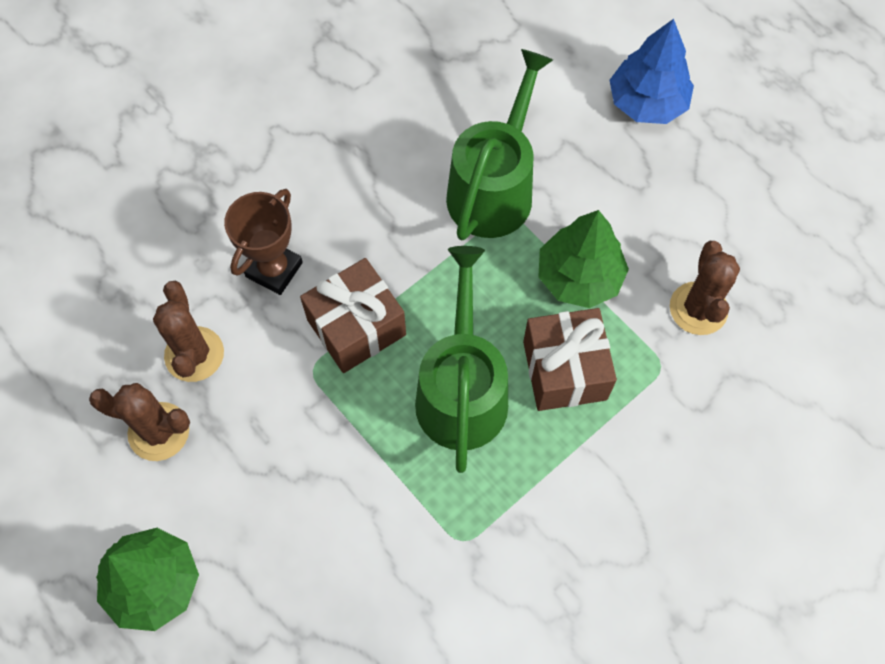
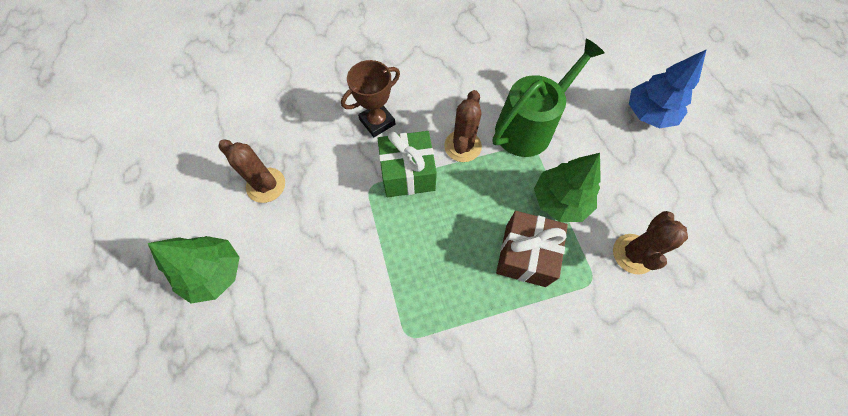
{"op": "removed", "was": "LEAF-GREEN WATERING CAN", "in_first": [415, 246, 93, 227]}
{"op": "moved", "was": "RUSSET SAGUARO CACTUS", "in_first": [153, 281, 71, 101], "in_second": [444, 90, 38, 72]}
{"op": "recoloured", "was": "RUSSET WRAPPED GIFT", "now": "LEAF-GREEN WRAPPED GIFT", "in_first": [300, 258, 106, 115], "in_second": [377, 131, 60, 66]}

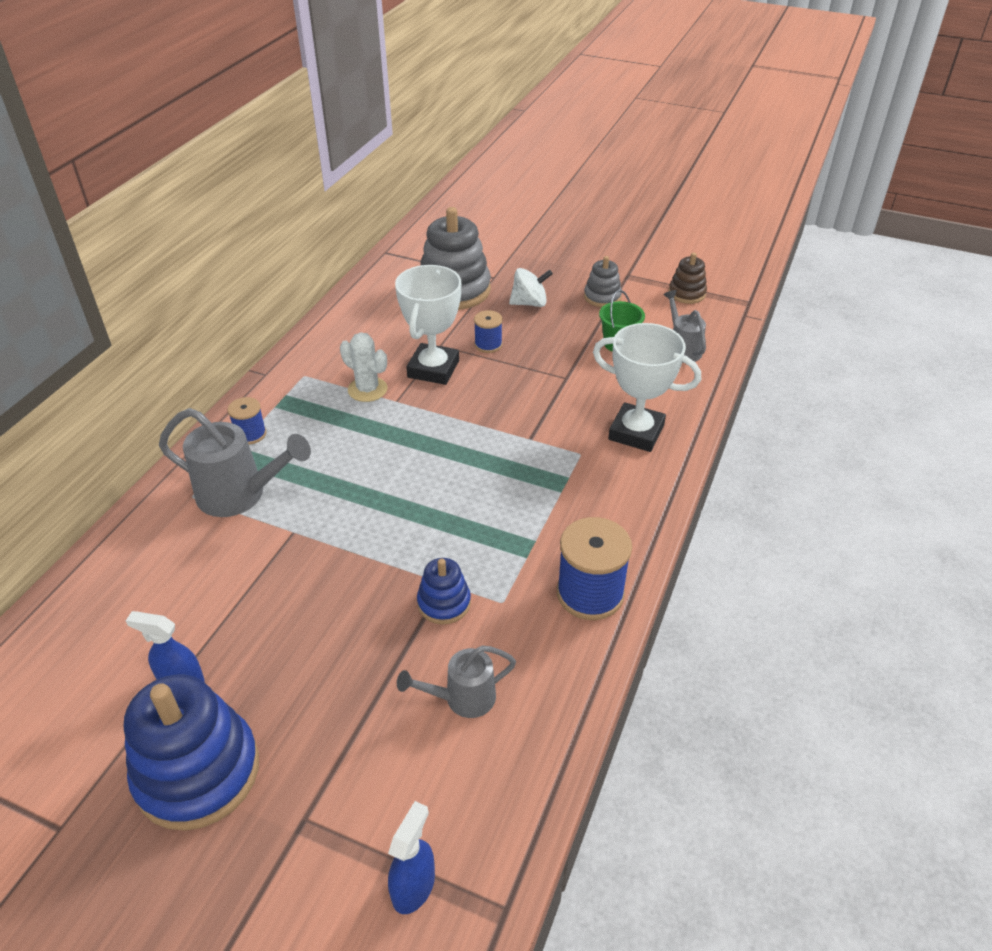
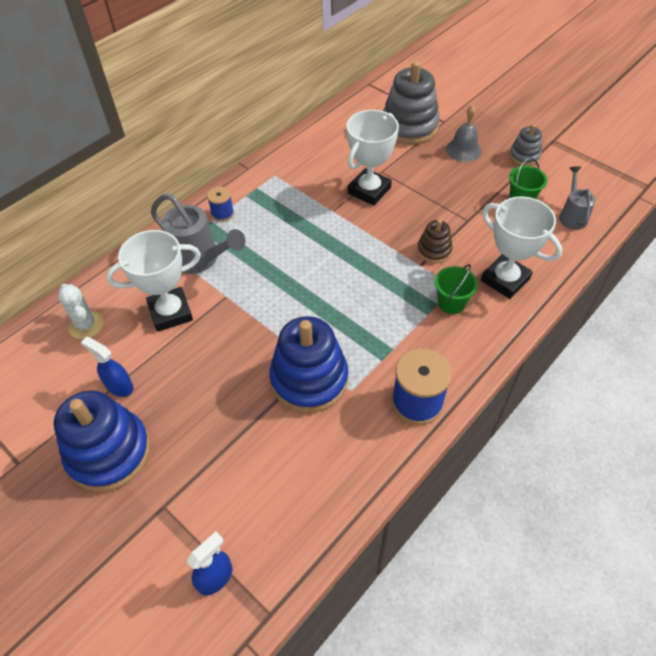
{"op": "removed", "was": "GREY WATERING CAN", "in_first": [397, 646, 119, 72]}
{"op": "removed", "was": "ROYAL BLUE REEL OF THREAD", "in_first": [474, 310, 29, 43]}
{"op": "added", "now": "WHITE TROPHY", "in_second": [106, 230, 95, 102]}
{"op": "added", "now": "LEAF-GREEN SAND BUCKET", "in_second": [435, 264, 43, 50]}
{"op": "moved", "was": "WHITE SAGUARO CACTUS", "in_first": [340, 332, 48, 70], "in_second": [58, 284, 46, 55]}
{"op": "moved", "was": "RUSSET RING STACKER", "in_first": [669, 253, 38, 51], "in_second": [417, 219, 36, 44]}
{"op": "replaced", "was": "WHITE SPINNING TOP", "now": "GREY HAND BELL", "in_first": [509, 268, 44, 39], "in_second": [446, 105, 36, 57]}
{"op": "resized", "was": "ROYAL BLUE RING STACKER", "in_first": [417, 558, 54, 66], "in_second": [270, 316, 78, 97], "ratio": 1.96}

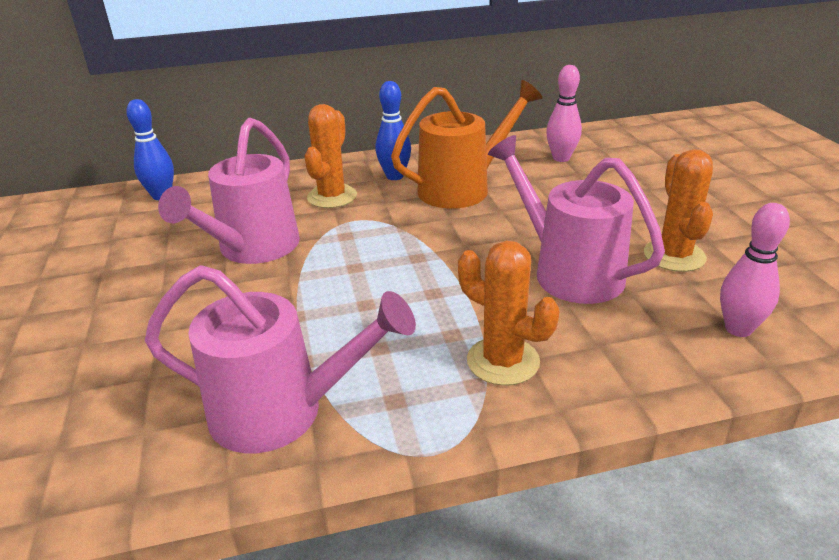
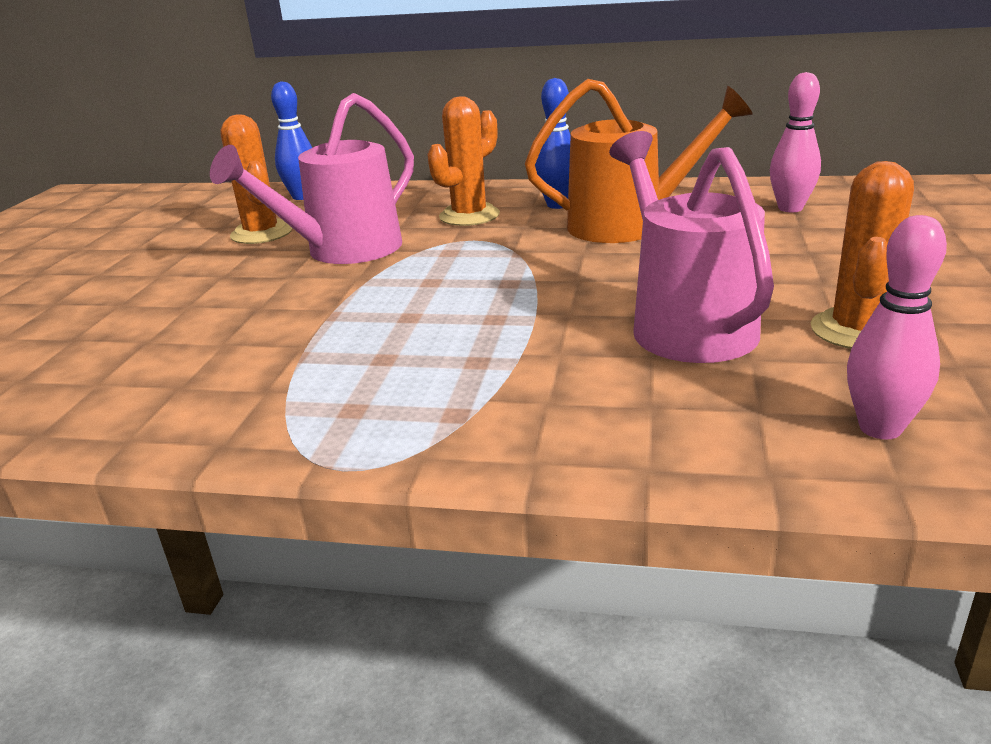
{"op": "removed", "was": "PINK WATERING CAN", "in_first": [145, 265, 271, 188]}
{"op": "moved", "was": "BRIGHT ORANGE SAGUARO CACTUS", "in_first": [458, 241, 101, 145], "in_second": [221, 114, 71, 130]}

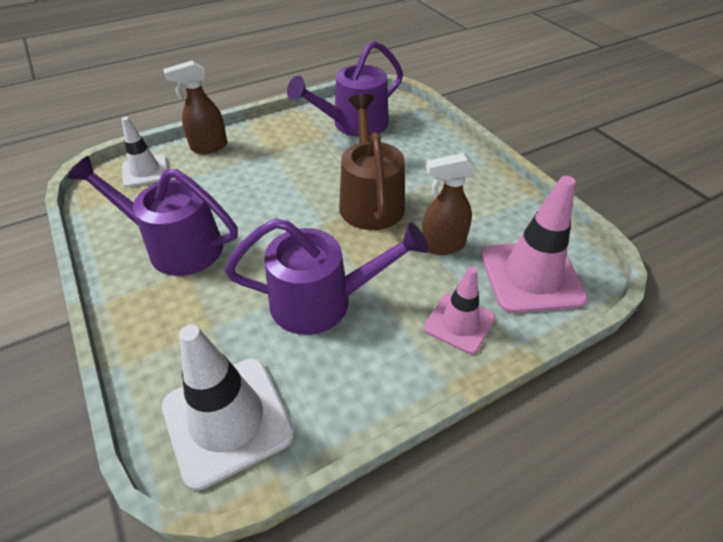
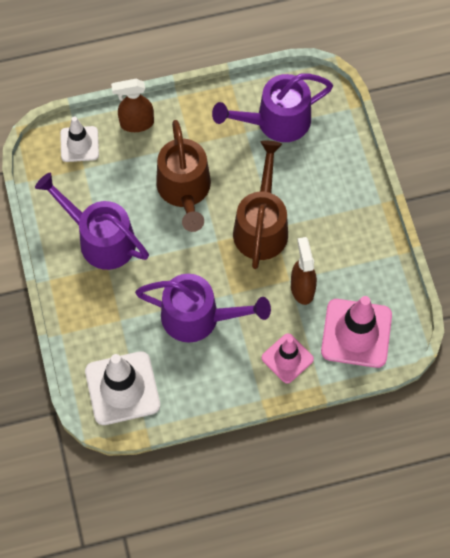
{"op": "added", "now": "RUSSET WATERING CAN", "in_second": [156, 120, 55, 112]}
{"op": "turned", "was": "RUSSET SPRAY CLEANER", "in_first": [422, 153, 54, 102], "in_second": [291, 237, 26, 68], "clockwise": 75}

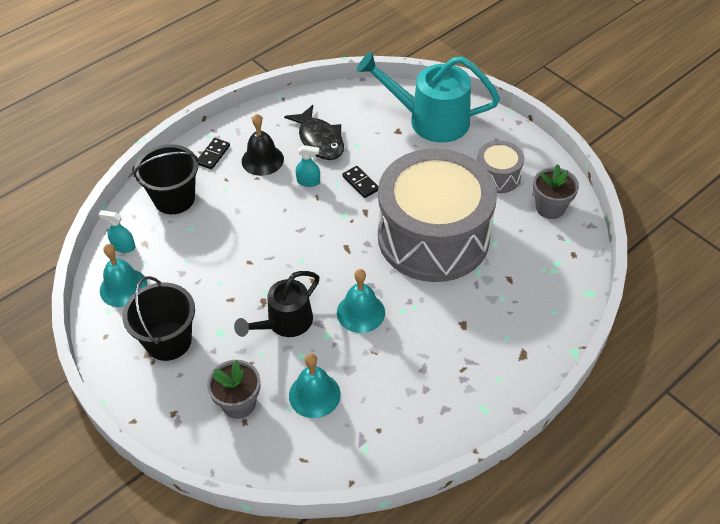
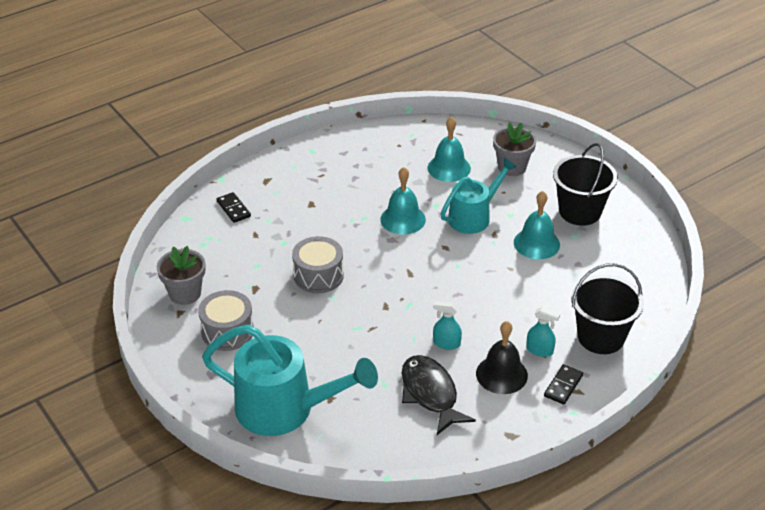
{"op": "moved", "was": "TURQUOISE SPRAY CLEANER", "in_first": [98, 210, 37, 43], "in_second": [526, 307, 34, 50]}
{"op": "moved", "was": "TURQUOISE HAND BELL", "in_first": [100, 244, 48, 63], "in_second": [514, 191, 46, 68]}
{"op": "moved", "was": "JET-BLACK DOMINO TILE", "in_first": [342, 166, 37, 32], "in_second": [217, 192, 34, 31]}
{"op": "recoloured", "was": "JET-BLACK WATERING CAN", "now": "TURQUOISE WATERING CAN", "in_first": [234, 271, 86, 66], "in_second": [441, 158, 76, 76]}
{"op": "resized", "was": "GREY TOY DRUM", "in_first": [378, 148, 119, 134], "in_second": [292, 236, 52, 57], "ratio": 0.43}

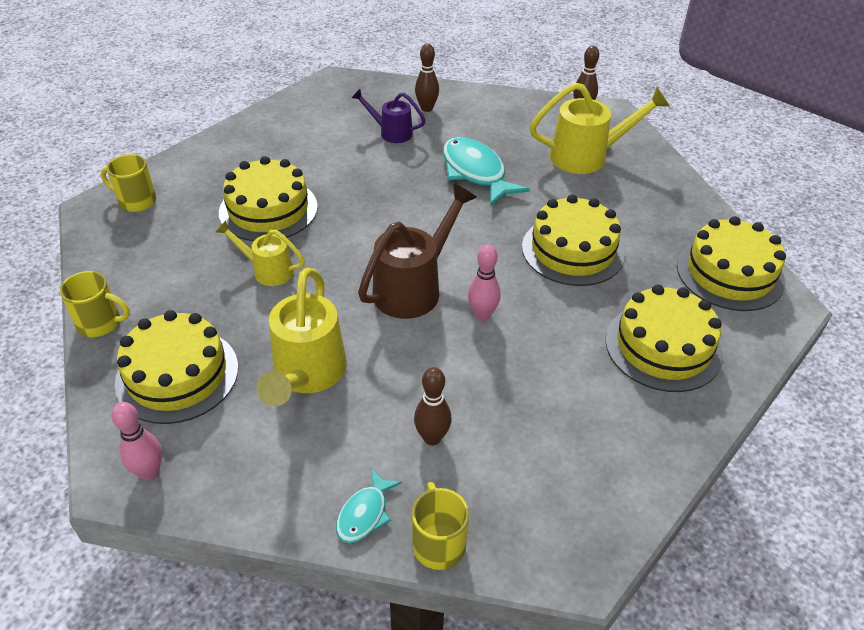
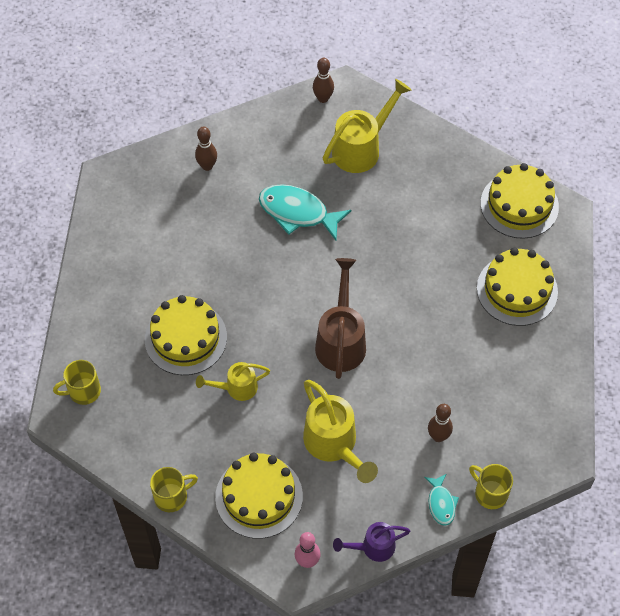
{"op": "removed", "was": "PINK BOWLING PIN", "in_first": [468, 244, 33, 77]}
{"op": "removed", "was": "GOLDEN CAKE", "in_first": [522, 194, 103, 92]}
{"op": "moved", "was": "PURPLE WATERING CAN", "in_first": [351, 89, 75, 54], "in_second": [333, 522, 77, 40]}

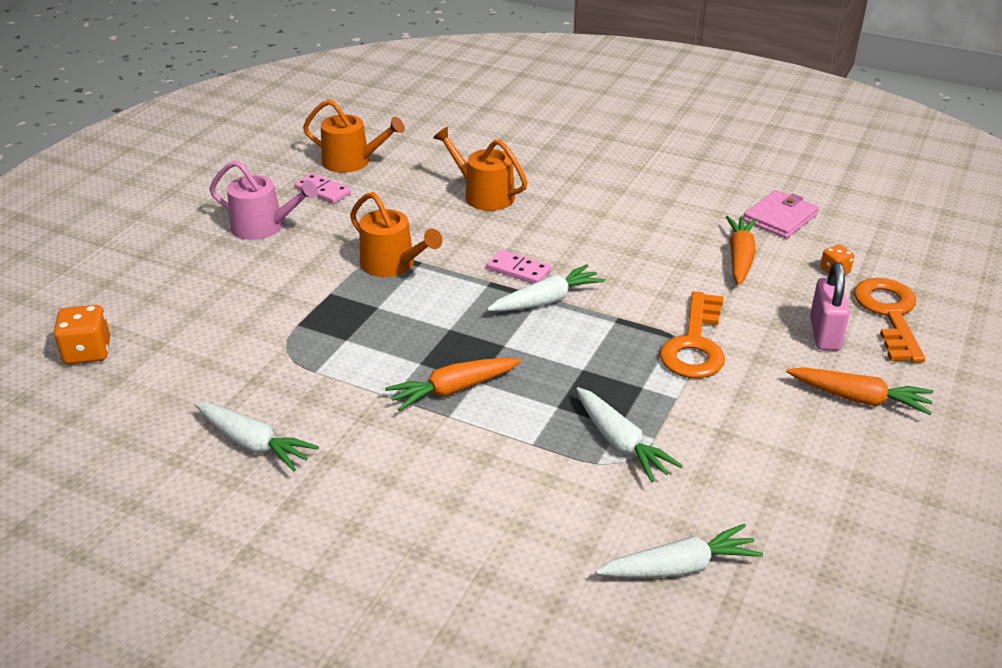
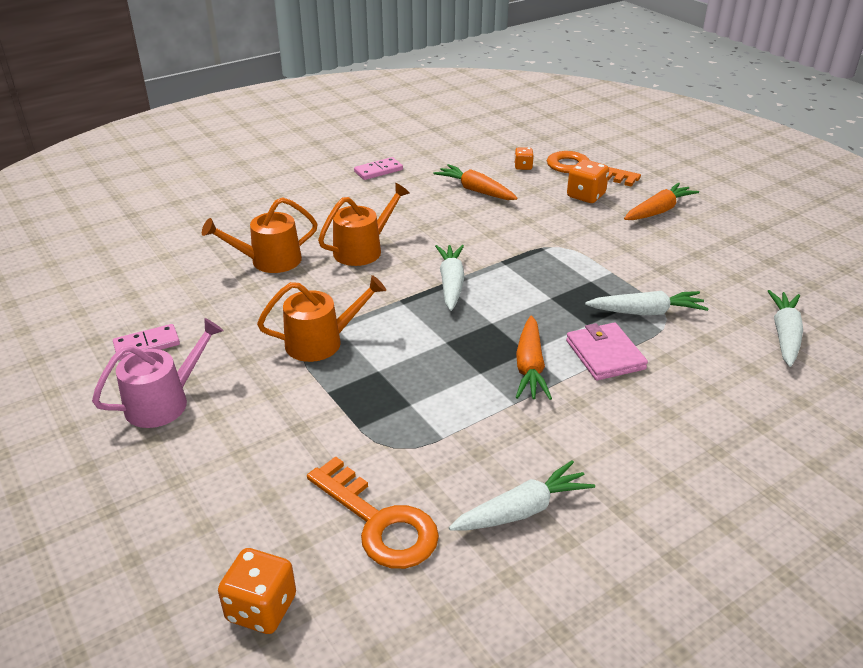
{"op": "moved", "was": "BRIGHT ORANGE WATERING CAN", "in_first": [303, 99, 102, 74], "in_second": [318, 183, 92, 83]}
{"op": "moved", "was": "PINK DOMINO TILE", "in_first": [486, 250, 65, 34], "in_second": [354, 157, 49, 23]}
{"op": "moved", "was": "BRIGHT ORANGE LATCHKEY", "in_first": [659, 291, 66, 87], "in_second": [307, 456, 132, 113]}
{"op": "moved", "was": "PINK BILLFOLD", "in_first": [743, 190, 75, 48], "in_second": [566, 323, 82, 57]}
{"op": "replaced", "was": "PINK PADLOCK", "now": "BRIGHT ORANGE DIE", "in_first": [810, 262, 40, 89], "in_second": [567, 159, 42, 44]}

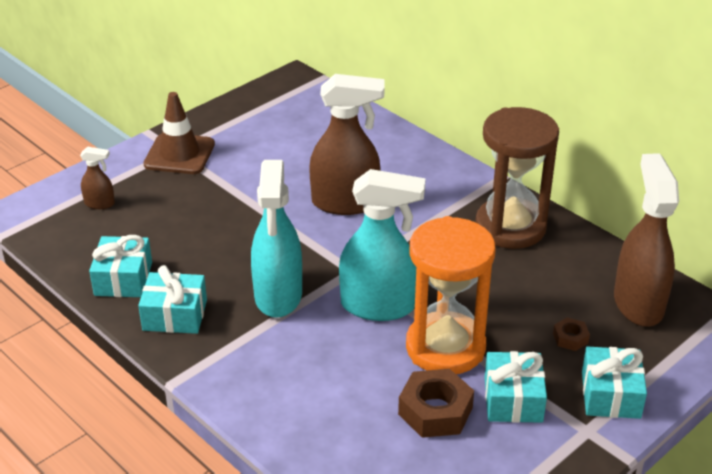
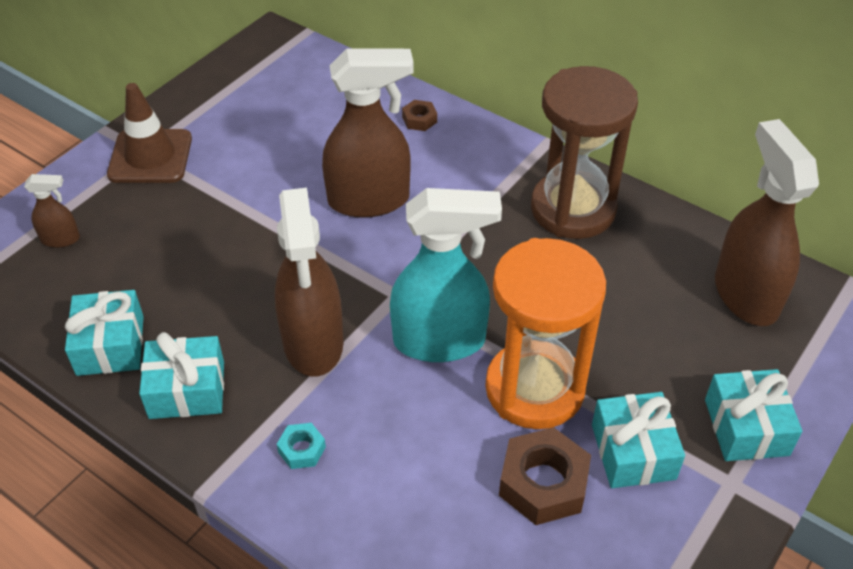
{"op": "added", "now": "TURQUOISE HEXAGON NUT", "in_second": [277, 423, 49, 46]}
{"op": "moved", "was": "RUSSET HEXAGON NUT", "in_first": [553, 317, 37, 34], "in_second": [402, 100, 35, 31]}
{"op": "recoloured", "was": "TURQUOISE SPRAY CLEANER", "now": "RUSSET SPRAY CLEANER", "in_first": [251, 160, 51, 158], "in_second": [275, 188, 68, 188]}

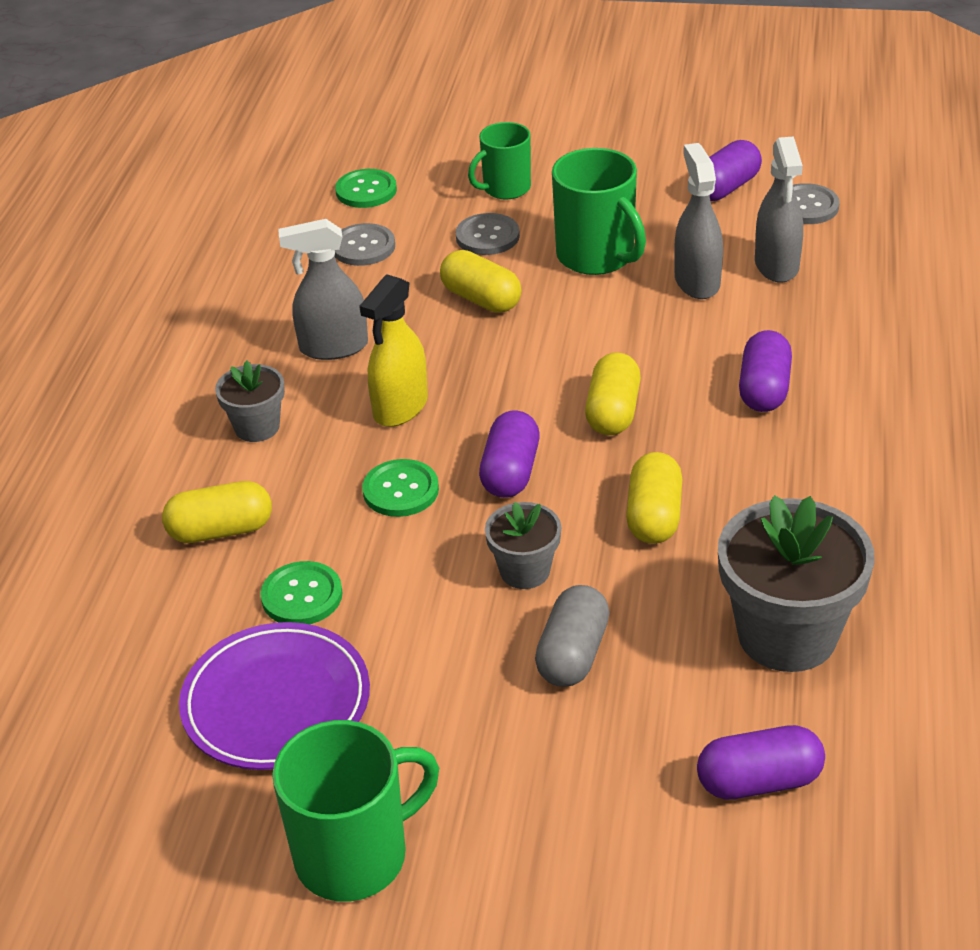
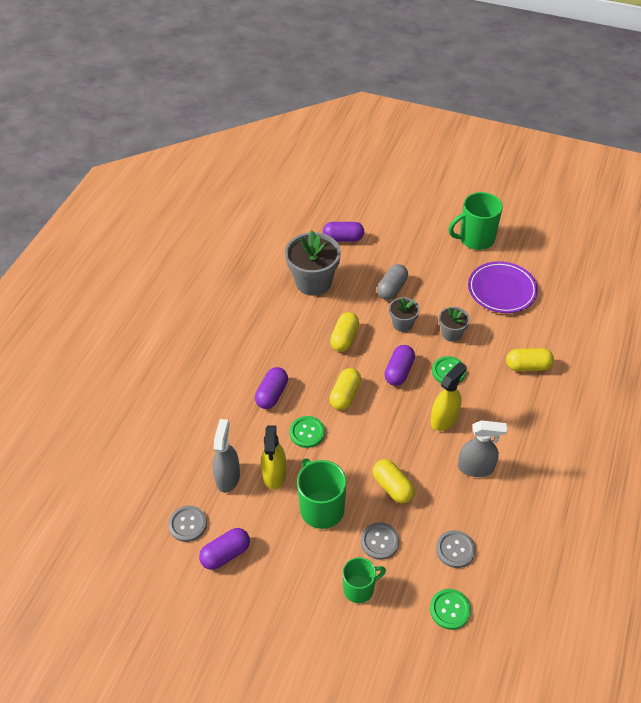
{"op": "moved", "was": "GREY PLANT POT", "in_first": [215, 360, 70, 82], "in_second": [439, 307, 31, 35]}
{"op": "moved", "was": "LEAF-GREEN SHIRT BUTTON", "in_first": [260, 561, 83, 63], "in_second": [290, 416, 35, 32]}
{"op": "recoloured", "was": "GREY SPRAY CLEANER", "now": "GOLDEN SPRAY CLEANER", "in_first": [674, 143, 49, 156], "in_second": [261, 425, 26, 64]}

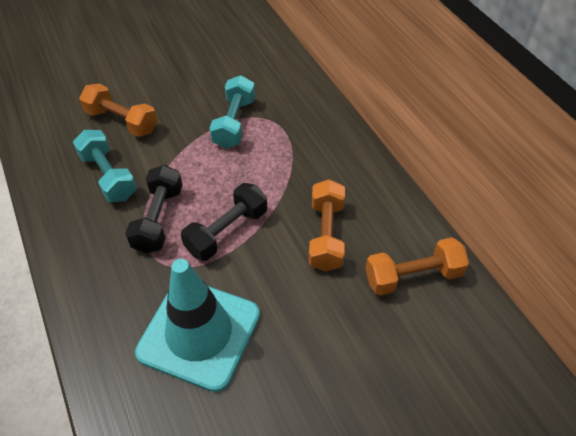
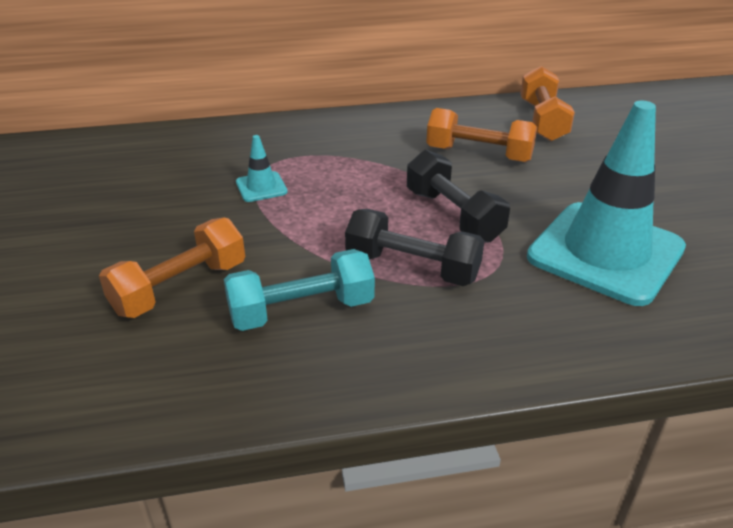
{"op": "replaced", "was": "TURQUOISE FREE WEIGHT", "now": "TURQUOISE ROAD CONE", "in_first": [209, 75, 46, 73], "in_second": [236, 135, 52, 67]}

